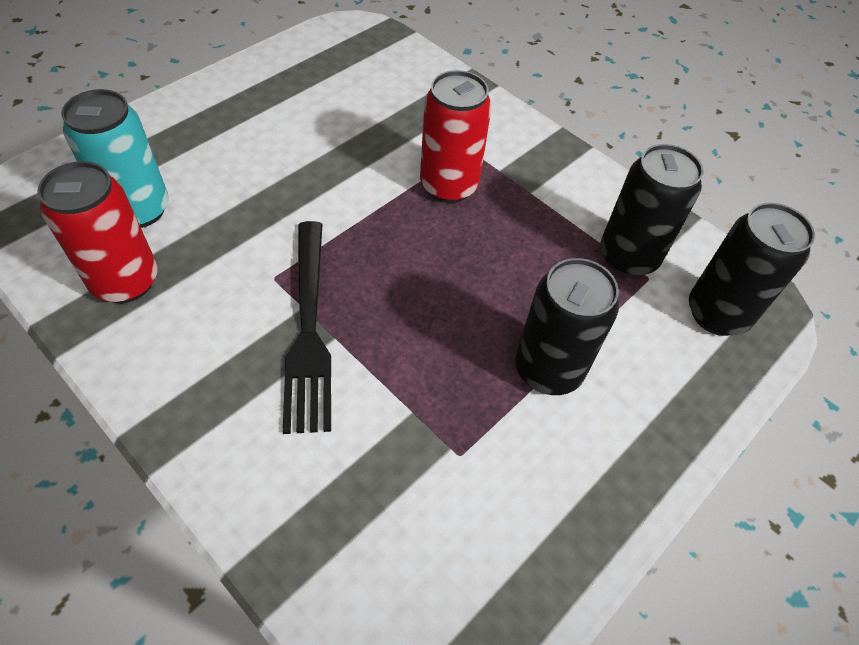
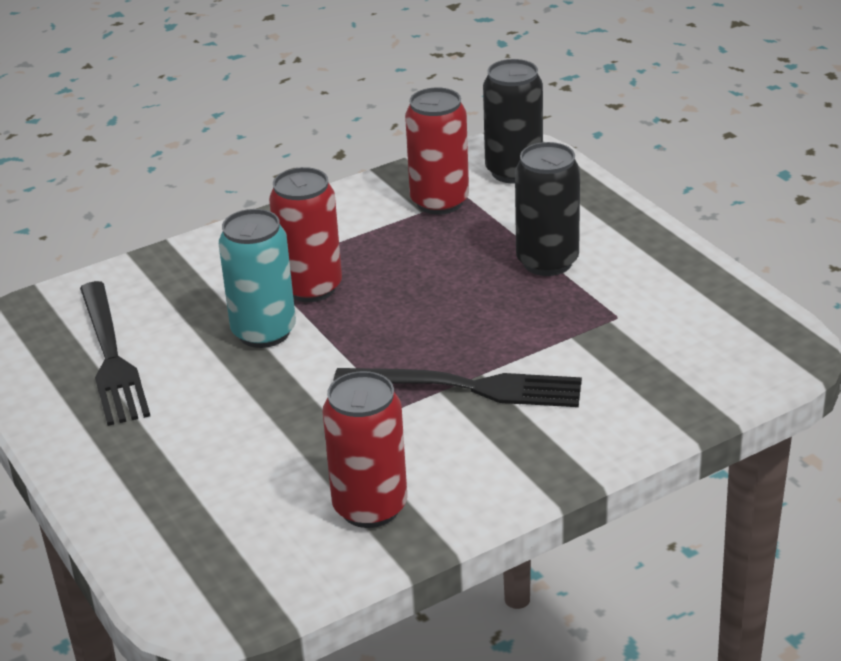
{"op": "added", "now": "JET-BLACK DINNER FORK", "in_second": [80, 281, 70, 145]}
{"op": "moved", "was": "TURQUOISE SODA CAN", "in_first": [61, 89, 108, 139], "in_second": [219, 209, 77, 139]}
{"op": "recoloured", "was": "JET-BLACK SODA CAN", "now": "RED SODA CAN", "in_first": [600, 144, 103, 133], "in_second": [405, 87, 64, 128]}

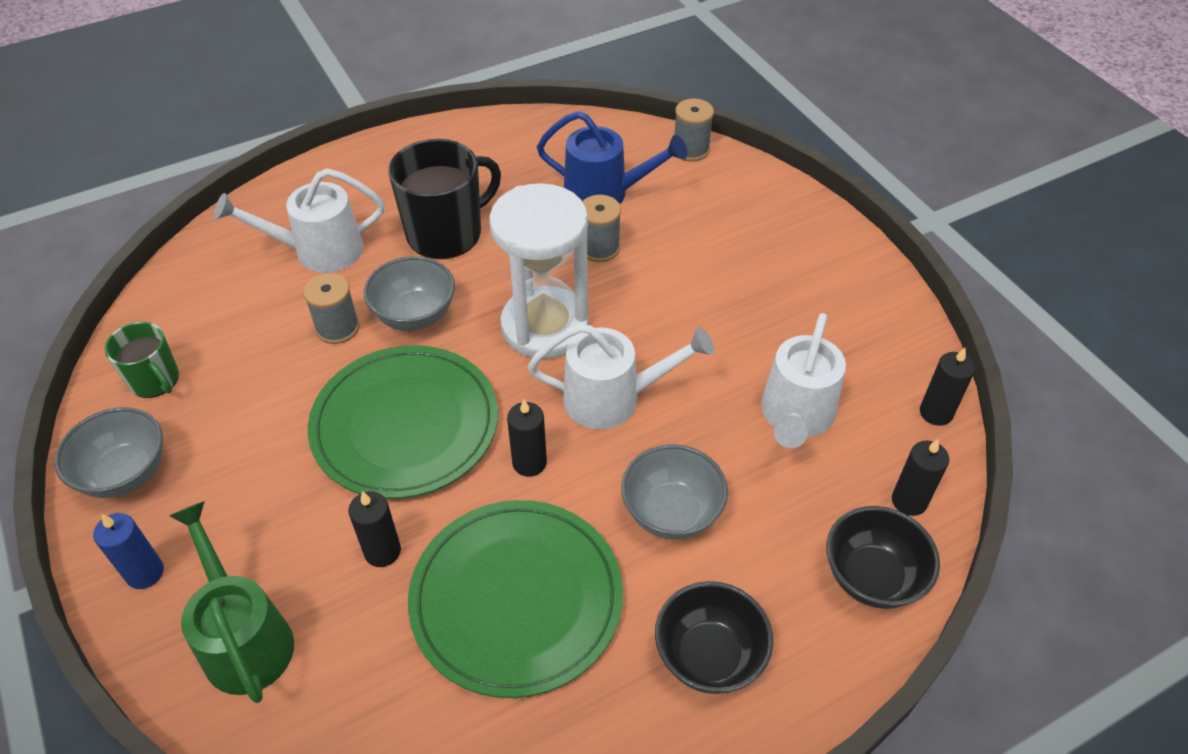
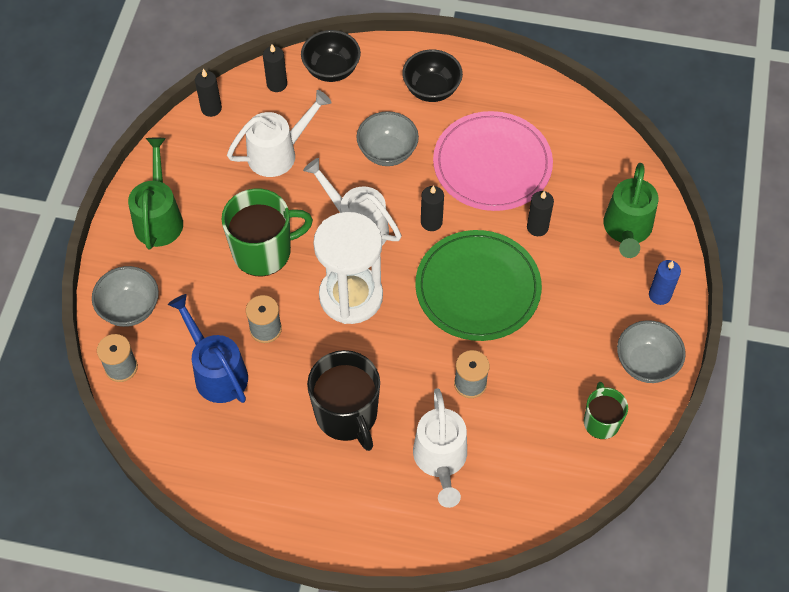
{"op": "added", "now": "LEAF-GREEN WATERING CAN", "in_second": [128, 138, 55, 112]}
{"op": "added", "now": "LEAF-GREEN MUG", "in_second": [221, 189, 92, 88]}
{"op": "moved", "was": "GREY BOWL", "in_first": [364, 256, 91, 75], "in_second": [92, 266, 67, 61]}
{"op": "recoloured", "was": "LEAF-GREEN PLATE", "now": "PINK PLATE", "in_first": [408, 500, 215, 198], "in_second": [433, 111, 120, 100]}
{"op": "turned", "was": "WHITE WATERING CAN", "in_first": [214, 168, 170, 105], "in_second": [413, 388, 54, 120], "clockwise": 60}
{"op": "turned", "was": "JET-BLACK MUG", "in_first": [388, 139, 113, 120], "in_second": [307, 350, 73, 101], "clockwise": -120}

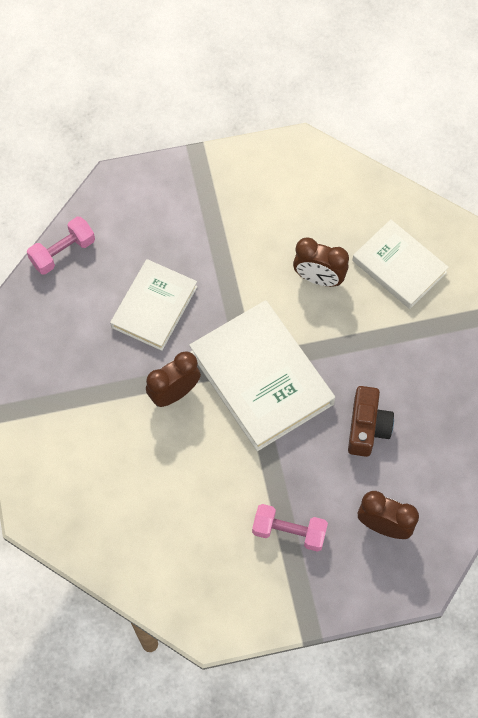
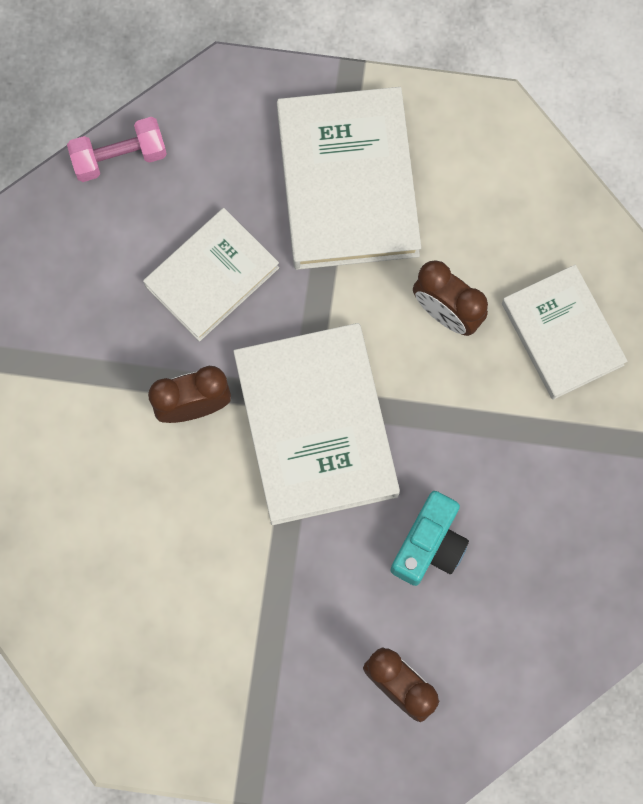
{"op": "removed", "was": "PINK FREE WEIGHT", "in_first": [252, 504, 76, 48]}
{"op": "added", "now": "WHITE HARDBACK", "in_second": [277, 87, 144, 183]}
{"op": "recoloured", "was": "RUSSET COMPACT CAMERA", "now": "TURQUOISE COMPACT CAMERA", "in_first": [348, 386, 46, 71], "in_second": [390, 491, 79, 95]}

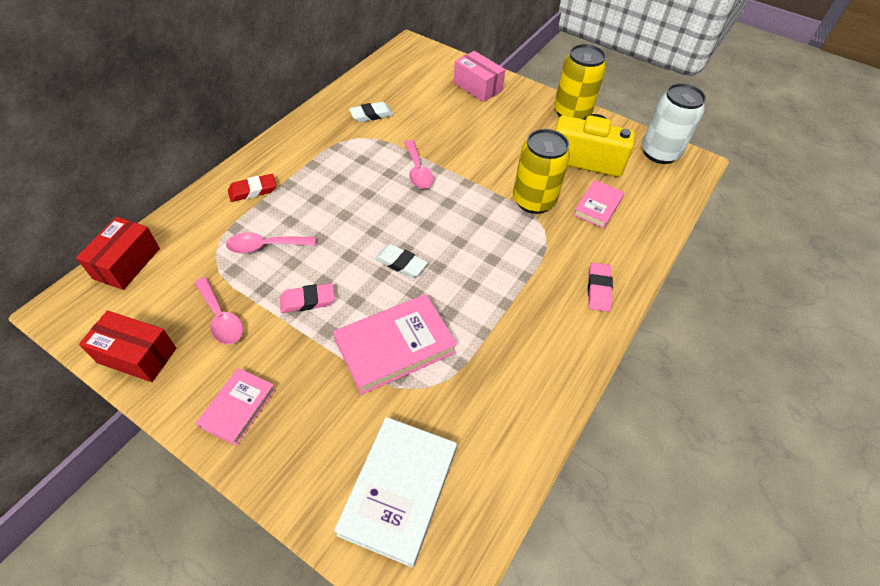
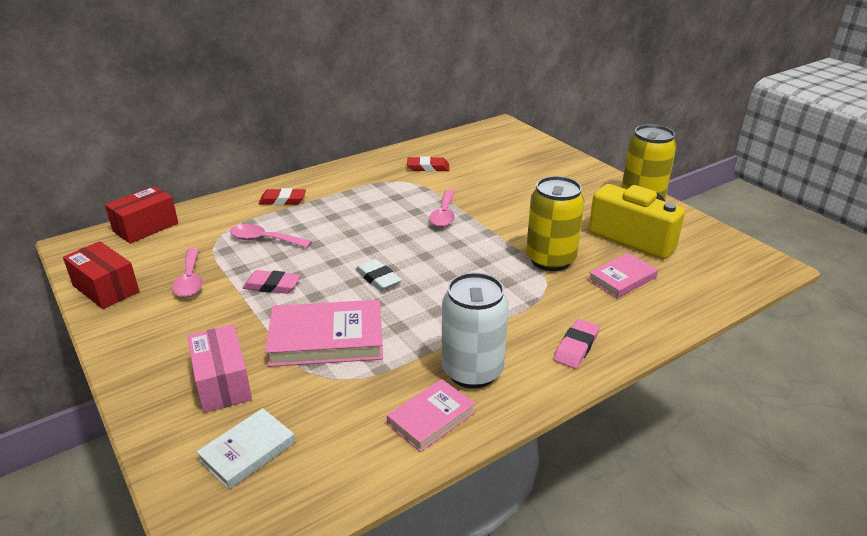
{"op": "moved", "was": "PINK HARDBACK", "in_first": [196, 368, 80, 78], "in_second": [387, 379, 89, 73]}
{"op": "moved", "was": "PINK PACKAGE", "in_first": [454, 51, 51, 51], "in_second": [187, 324, 65, 89]}
{"op": "moved", "was": "WHITE SODA CAN", "in_first": [642, 83, 64, 81], "in_second": [442, 272, 67, 117]}
{"op": "recoloured", "was": "WHITE ERASER", "now": "RED ERASER", "in_first": [349, 102, 44, 20], "in_second": [407, 156, 42, 16]}
{"op": "resized", "was": "WHITE HARDBACK", "in_first": [334, 417, 123, 151], "in_second": [196, 408, 99, 81], "ratio": 0.6}

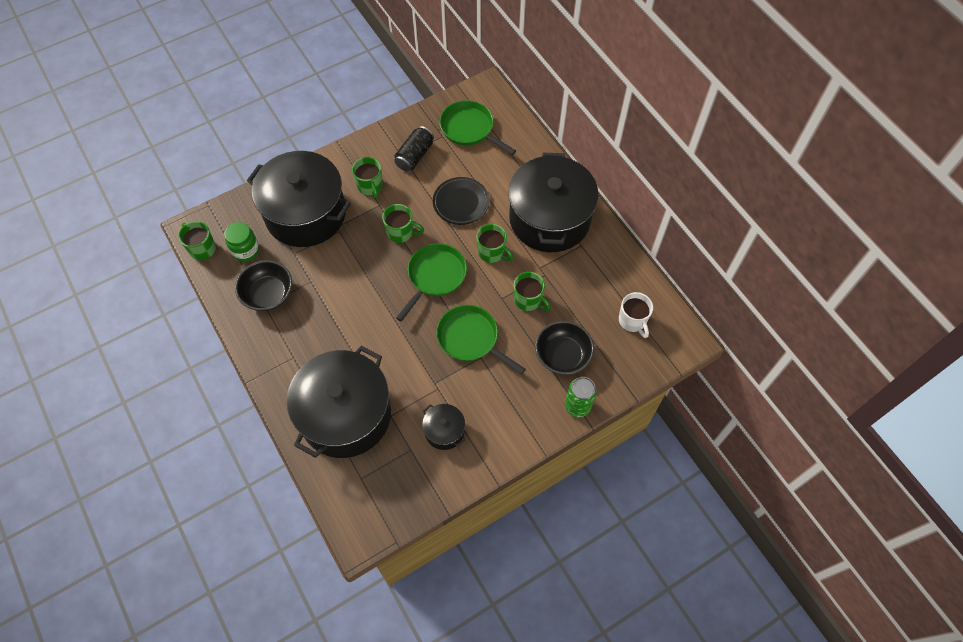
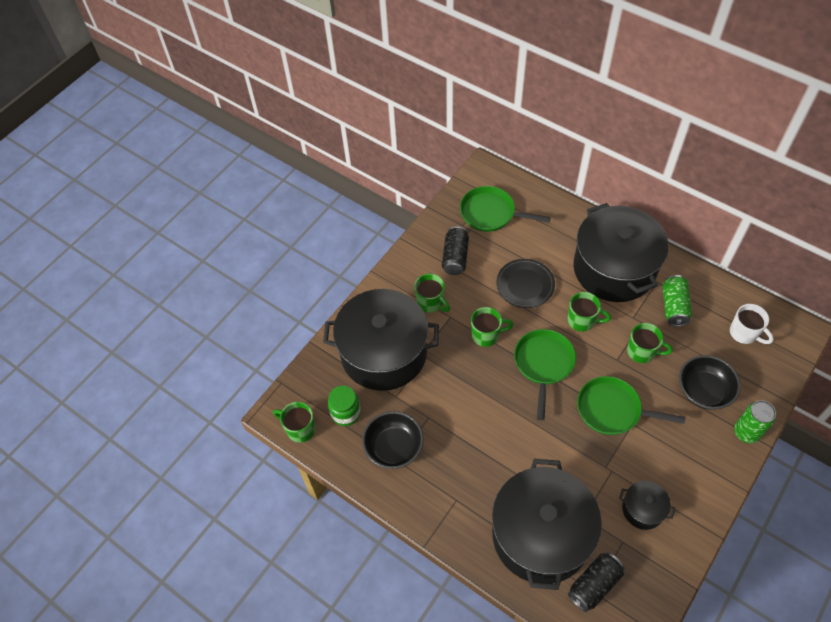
{"op": "added", "now": "JET-BLACK SODA CAN", "in_second": [568, 552, 57, 60]}
{"op": "added", "now": "LEAF-GREEN SODA CAN", "in_second": [663, 275, 29, 52]}

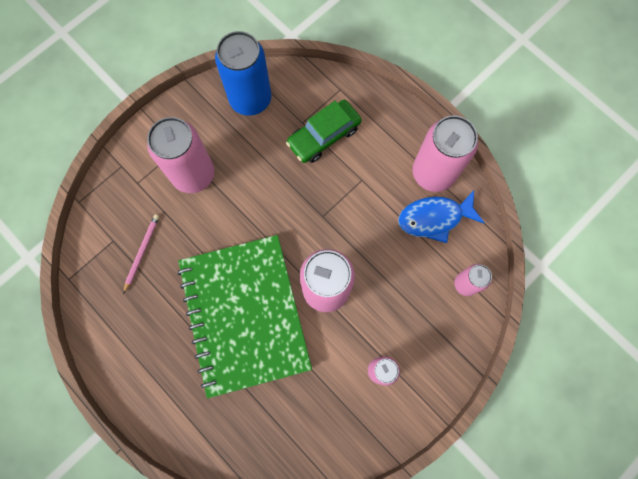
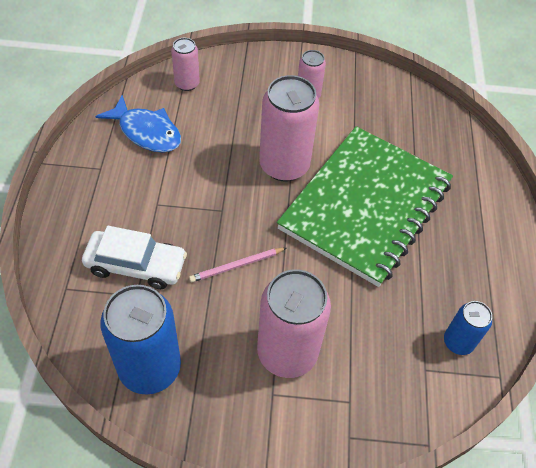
{"op": "removed", "was": "PINK SODA CAN", "in_first": [413, 115, 65, 77]}
{"op": "added", "now": "ROYAL BLUE SODA CAN", "in_second": [444, 301, 48, 54]}
{"op": "moved", "was": "PINK PENCIL", "in_first": [123, 215, 36, 79], "in_second": [189, 248, 97, 34]}
{"op": "recoloured", "was": "LEAF-GREEN CAR", "now": "WHITE CAR", "in_first": [286, 100, 76, 63], "in_second": [82, 226, 105, 63]}

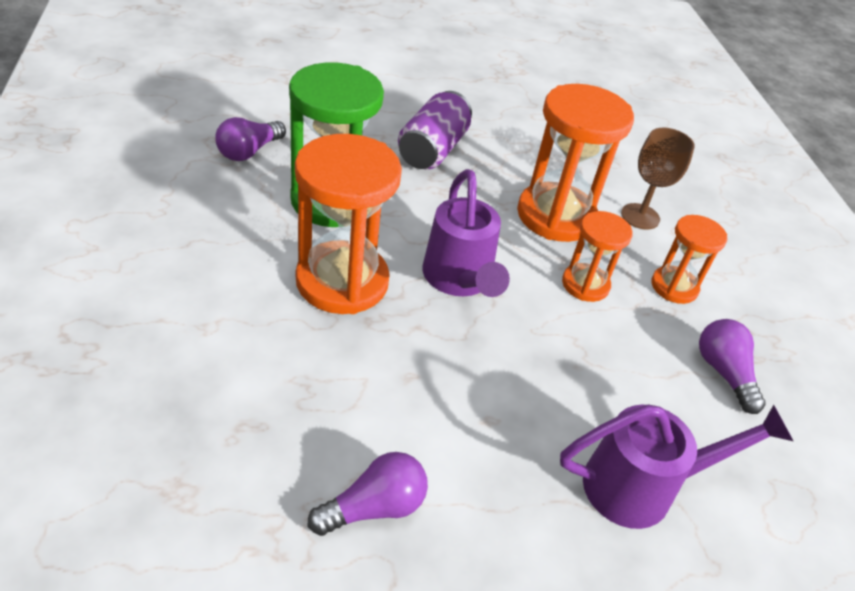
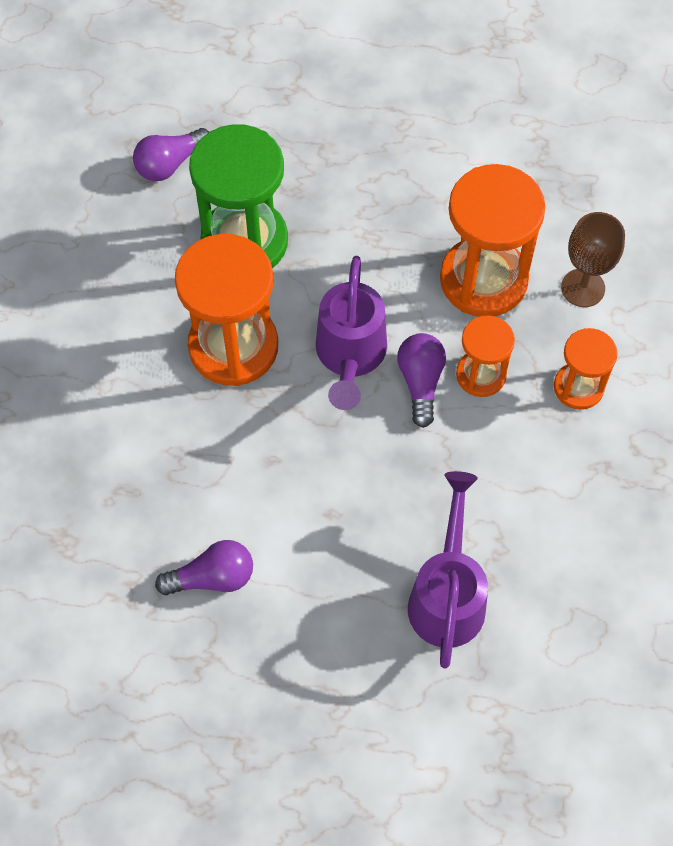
{"op": "removed", "was": "PURPLE SODA CAN", "in_first": [398, 91, 74, 78]}
{"op": "moved", "was": "PURPLE LIGHT BULB", "in_first": [699, 319, 67, 95], "in_second": [397, 333, 49, 95]}
{"op": "turned", "was": "PURPLE WATERING CAN", "in_first": [560, 404, 233, 125], "in_second": [408, 471, 80, 197], "clockwise": -90}

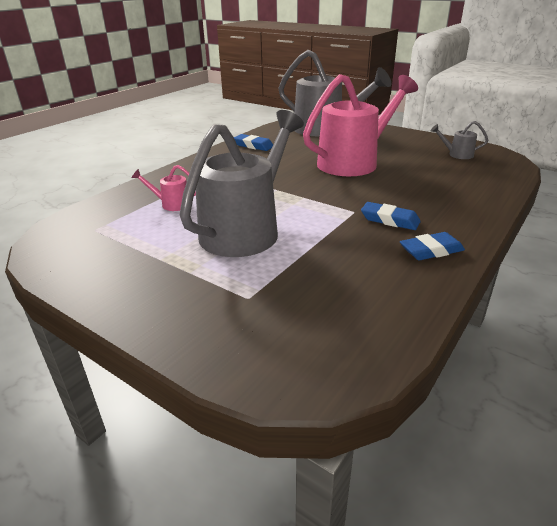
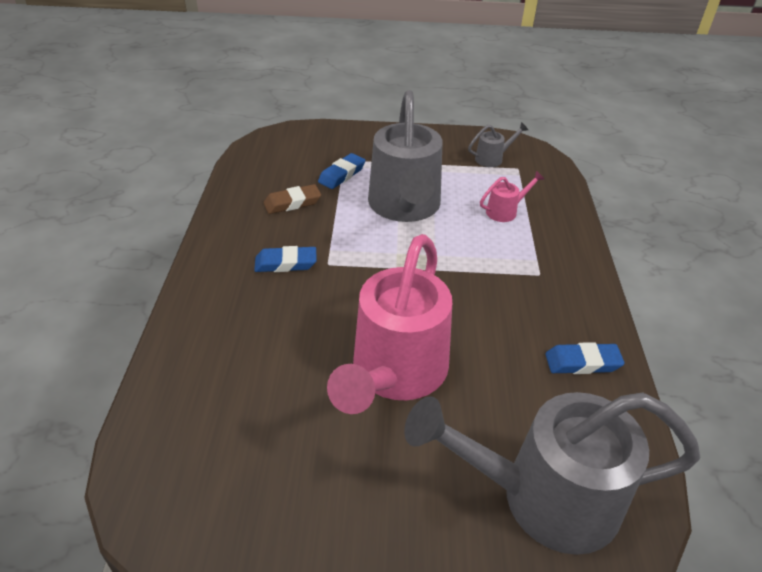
{"op": "added", "now": "RUSSET ERASER", "in_second": [264, 184, 57, 30]}
{"op": "moved", "was": "ROYAL BLUE ERASER", "in_first": [400, 232, 65, 28], "in_second": [318, 153, 47, 36]}
{"op": "moved", "was": "GREY WATERING CAN", "in_first": [431, 121, 57, 38], "in_second": [468, 122, 60, 45]}

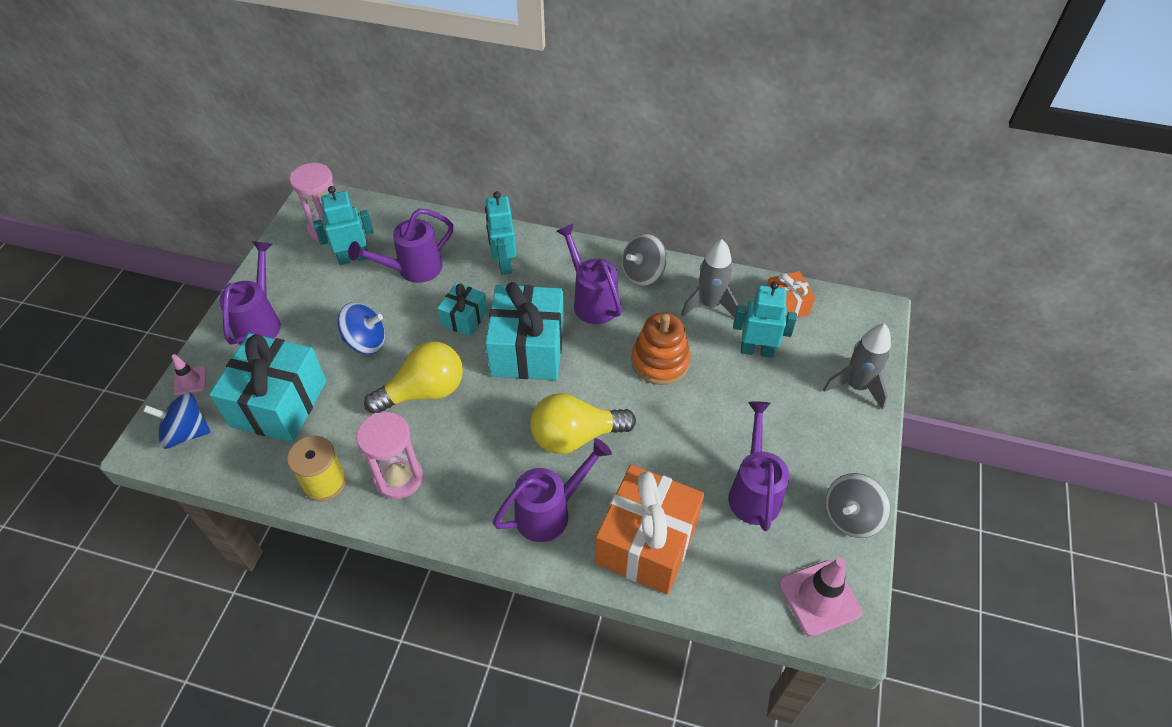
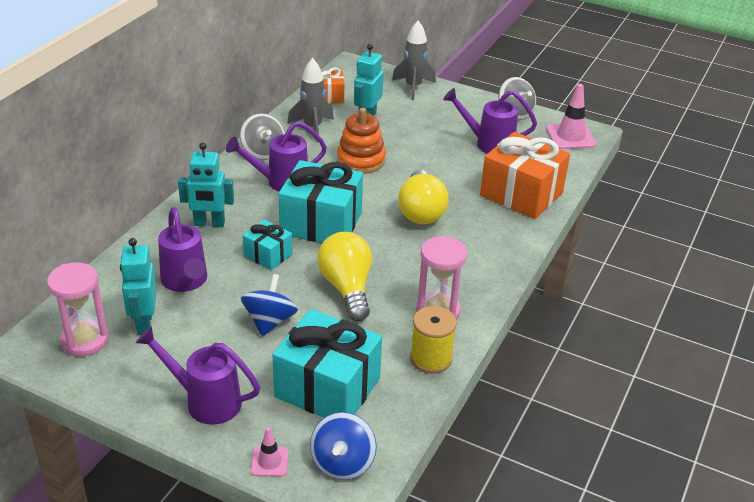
{"op": "removed", "was": "PURPLE WATERING CAN", "in_first": [493, 438, 119, 104]}

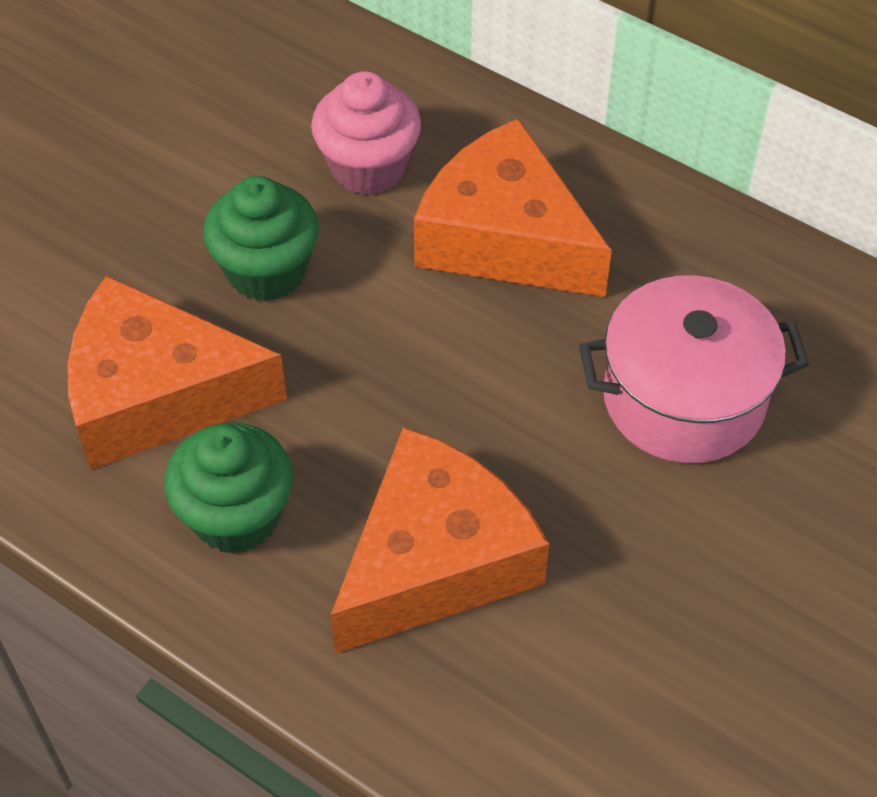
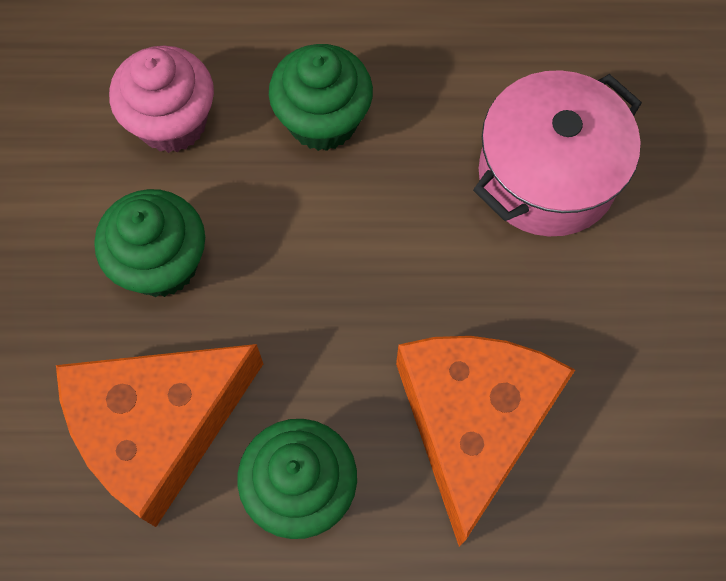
{"op": "replaced", "was": "BRIGHT ORANGE CHEESE WEDGE", "now": "LEAF-GREEN FAIRY CAKE", "in_first": [414, 118, 198, 179], "in_second": [269, 44, 104, 107]}

